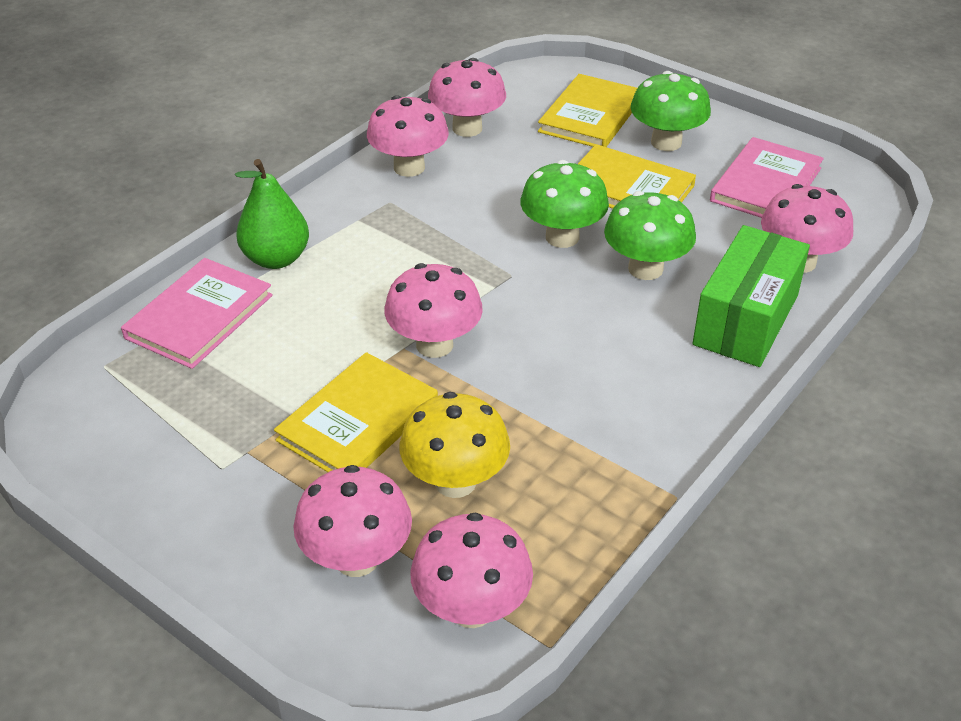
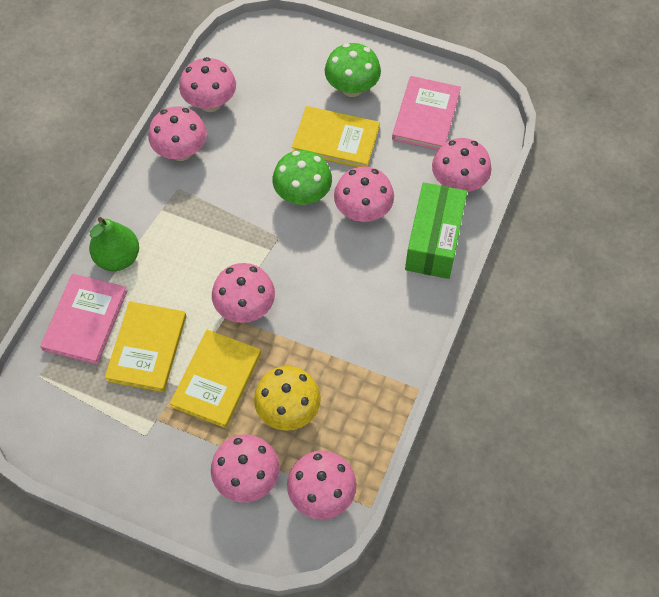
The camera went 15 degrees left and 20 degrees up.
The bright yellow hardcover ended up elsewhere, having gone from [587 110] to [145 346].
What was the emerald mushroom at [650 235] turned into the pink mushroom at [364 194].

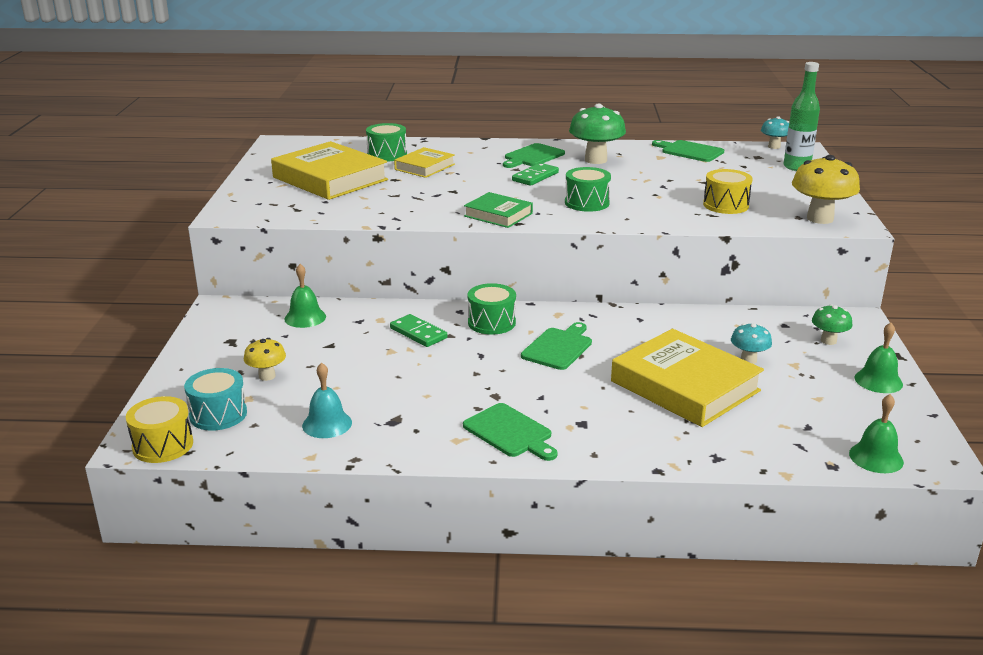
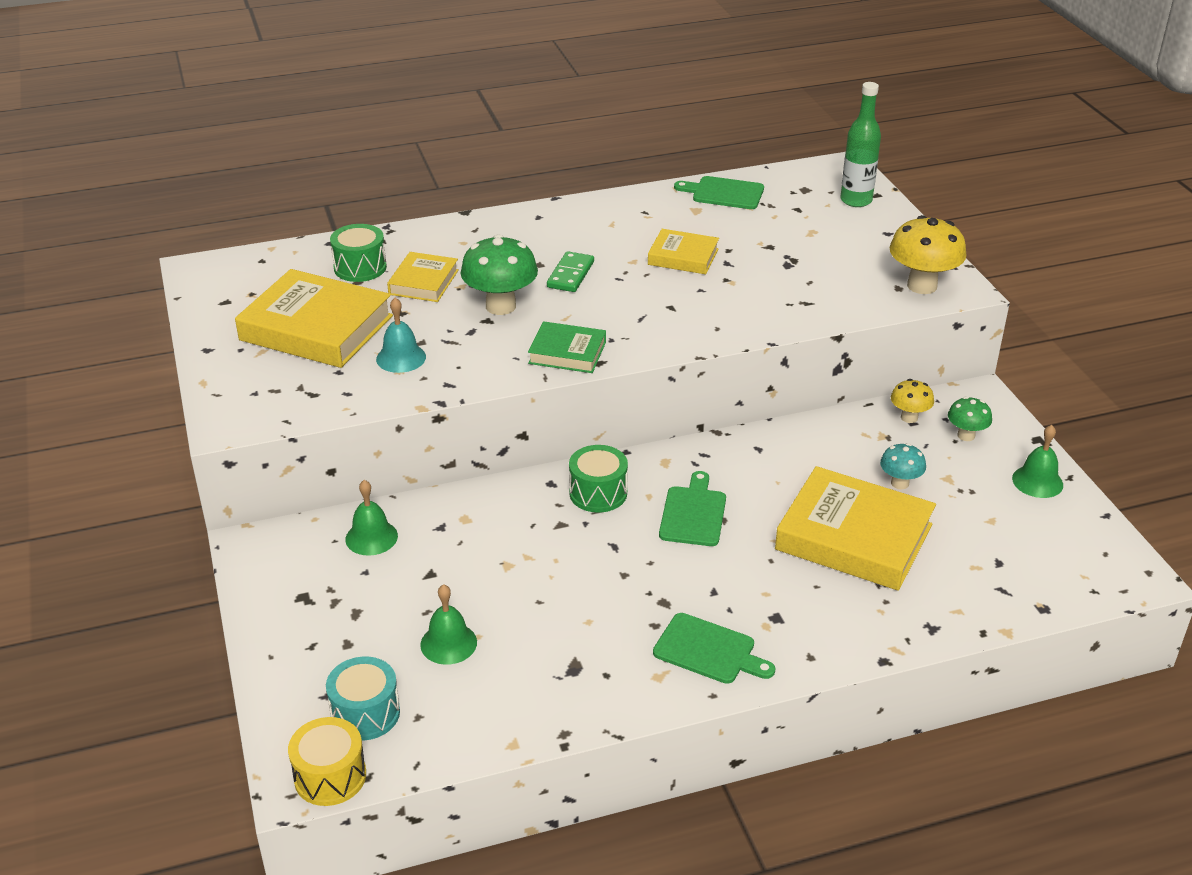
The camera went 20 degrees left and 10 degrees up.
The bright yellow mushroom ended up elsewhere, having gone from [265 359] to [912 401].
The turquoise bell ended up elsewhere, having gone from [327 400] to [401 335].
The second view lost the emerald domino tile at [419 330].
The second view lost the emerald cutting board at [534 155].
The second view lost the emerald toy drum at [588 189].
The emerald mushroom ended up elsewhere, having gone from [597 133] to [499 274].
The second view lost the bright yellow toy drum at [728 191].
The second view lost the turquoise mushroom at [775 132].
The emerald bell ended up elsewhere, having gone from [876 433] to [448 624].
The second view gained the bright yellow hardcover at [683 251].

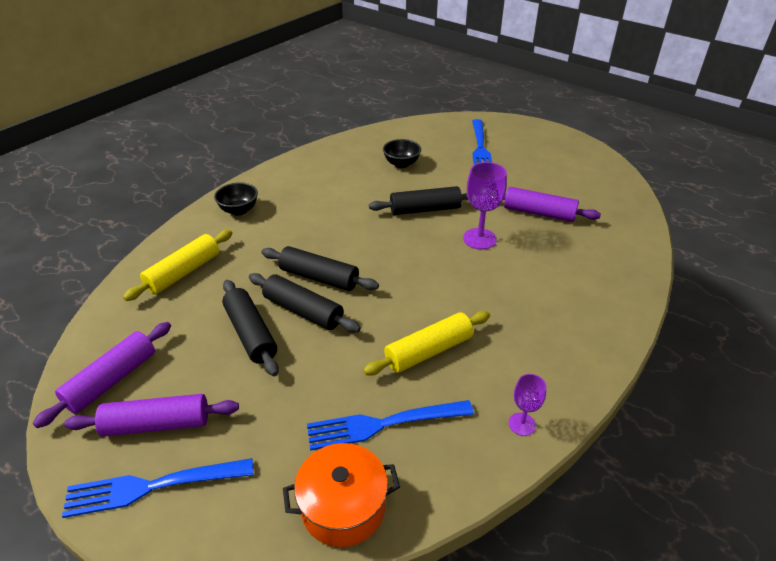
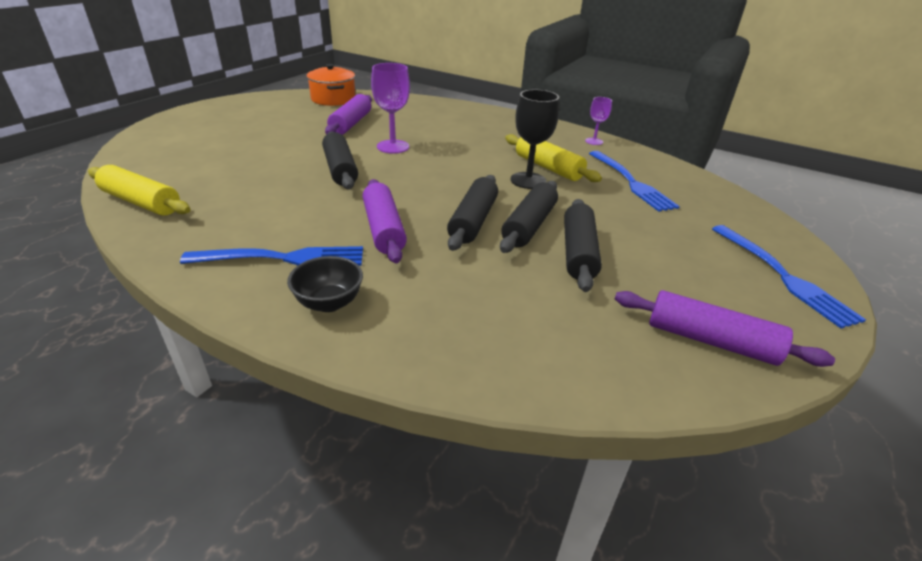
The camera went 100 degrees left and 5 degrees down.
The violet rolling pin ended up elsewhere, having gone from [151 415] to [385 221].
The bright yellow rolling pin ended up elsewhere, having gone from [177 265] to [139 190].
The black rolling pin at [250 328] ended up facing another way, 45 degrees counterclockwise from before.
The bright orange cooking pot ended up elsewhere, having gone from [341 495] to [331 85].
The second view lost the black bowl at [402 153].
The cobalt dinner fork ended up elsewhere, having gone from [482 142] to [271 256].
The second view gained the black goblet at [535 139].

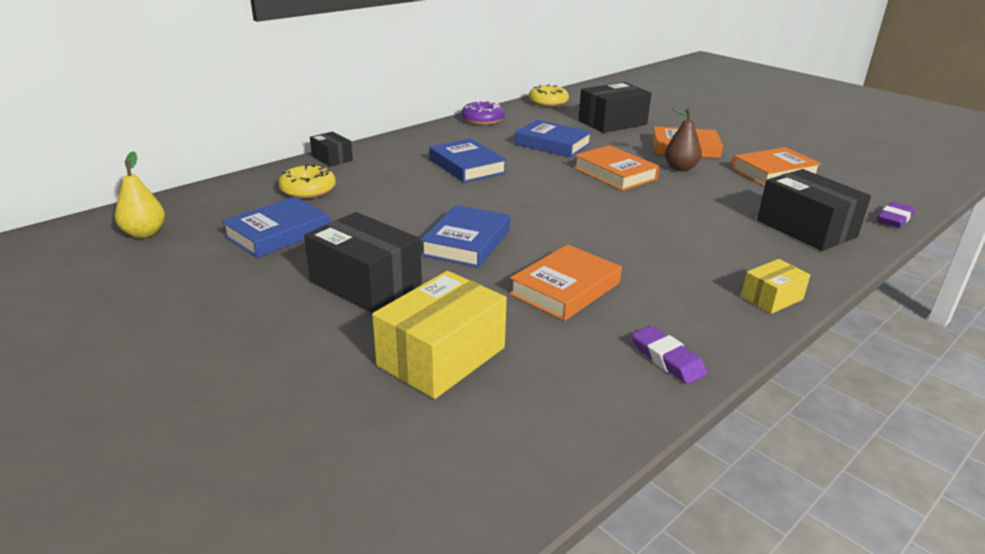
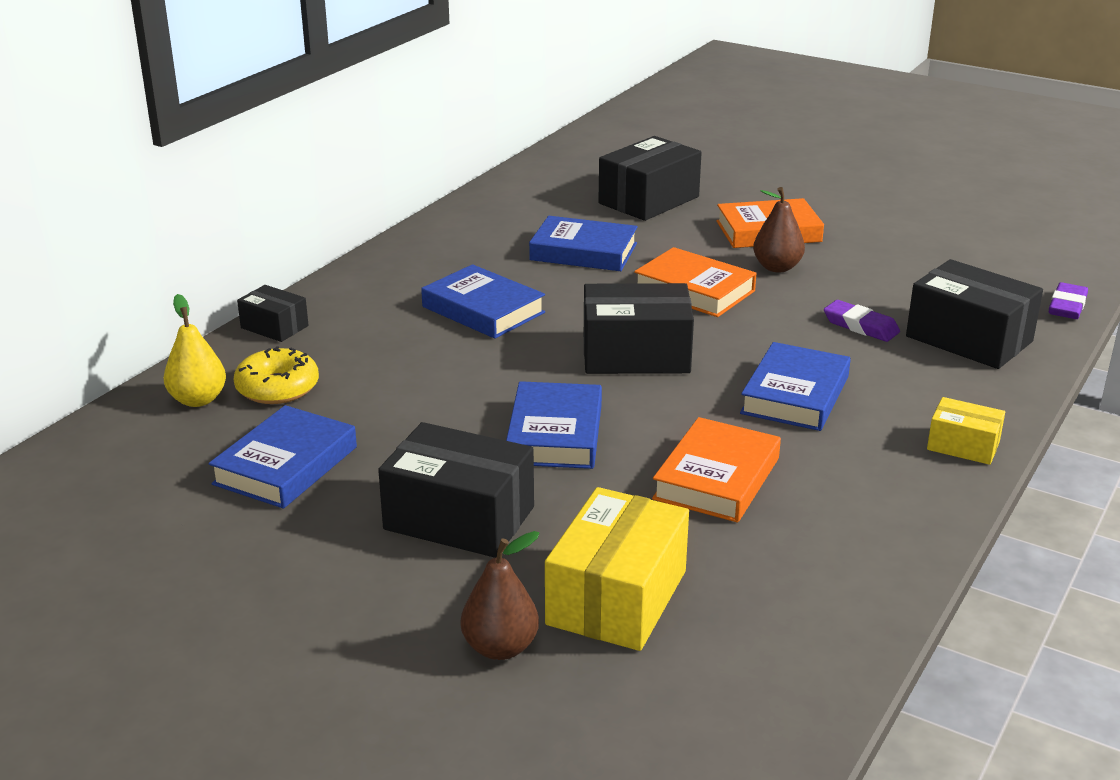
The camera went 15 degrees left and 0 degrees up.
The bright yellow pear fruit ended up elsewhere, having gone from [140 195] to [195 350].
The second view lost the violet doughnut at [483 112].
The second view lost the bright yellow doughnut at [549 96].
The violet gum eraser ended up elsewhere, having gone from [669 355] to [862 321].
The second view lost the bright orange hardcover at [776 166].
The bright yellow box at [775 286] ended up facing another way, 75 degrees clockwise from before.
The second view gained the brown pear fruit at [500 595].
The second view gained the black box at [639 328].
The second view gained the cobalt hardcover at [795 386].

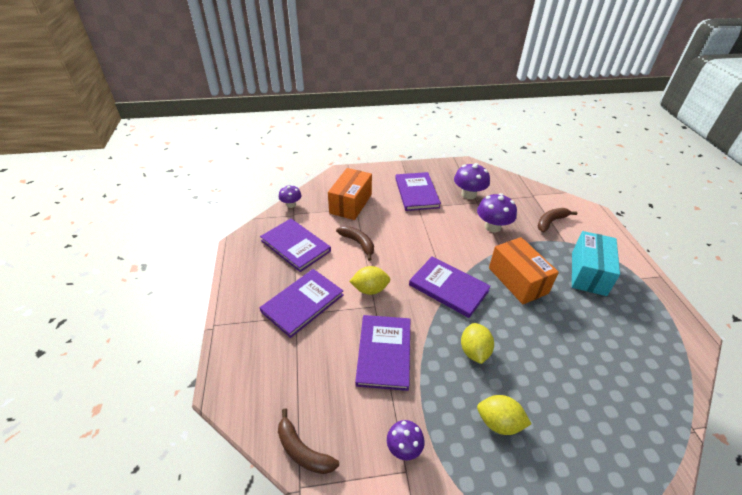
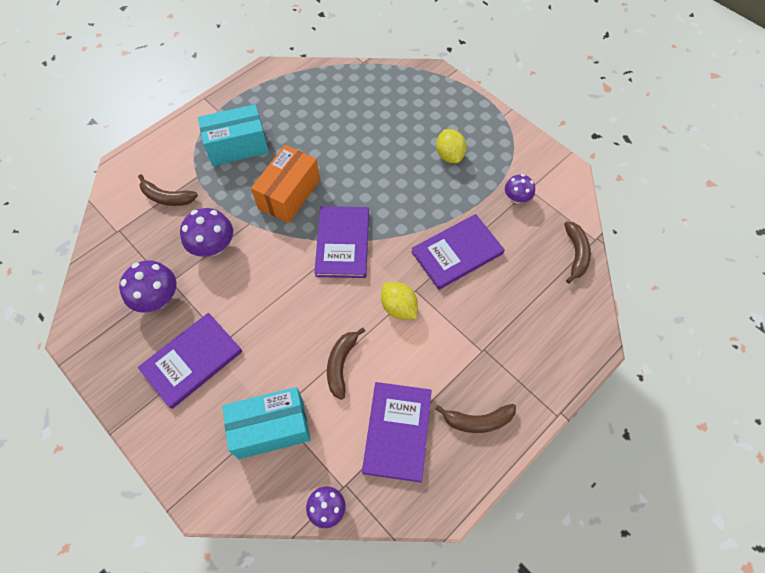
The camera went 125 degrees left and 20 degrees up.
The second view lost the violet hardcover at [301 303].
What was the bright orange box at [350 194] turned into the turquoise box at [266 423].
The second view lost the bright yellow lemon at [477 343].
The second view gained the brown toy banana at [475 418].

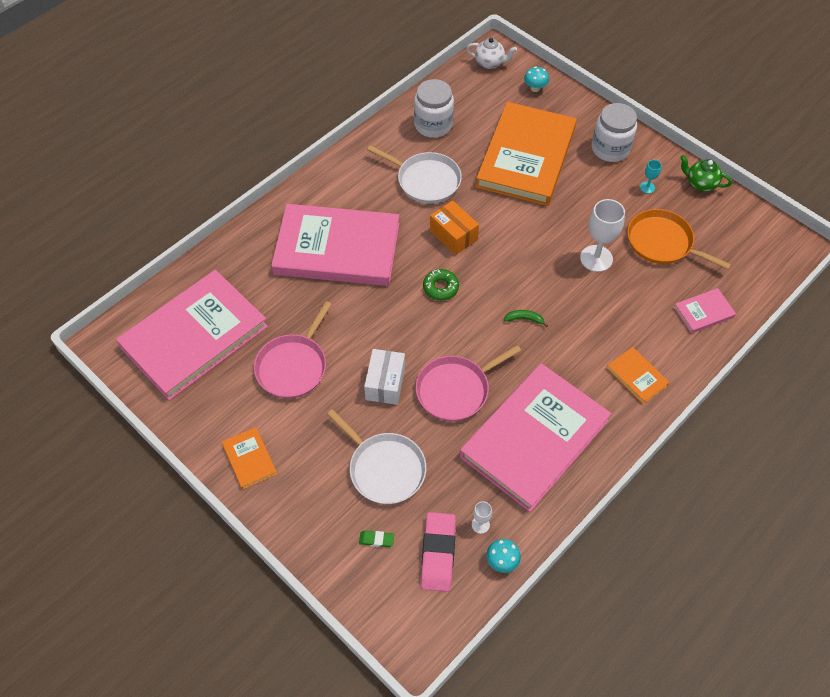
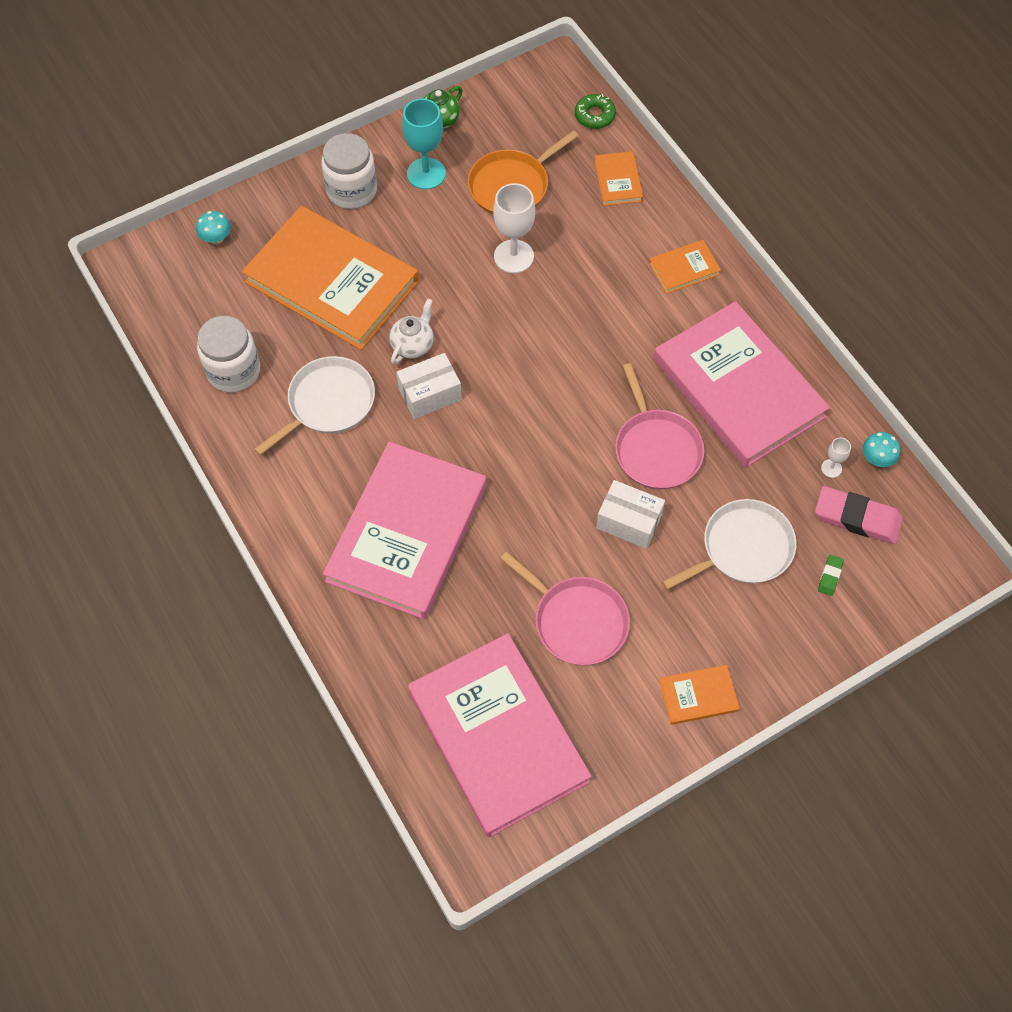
The camera went 75 degrees left and 5 degrees up.
The emerald doughnut ended up elsewhere, having gone from [441 285] to [595 111].
What was the bright orange box at [454 227] turned into the white box at [429 386].
The white tea pot ended up elsewhere, having gone from [491 53] to [412 332].
The second view lost the emerald toy banana at [526 318].
The size of the turquoise goblet at [651 177] changed by a factor of 2.10.
What was the pink hardcover at [705 310] turned into the bright orange hardcover at [618 178].

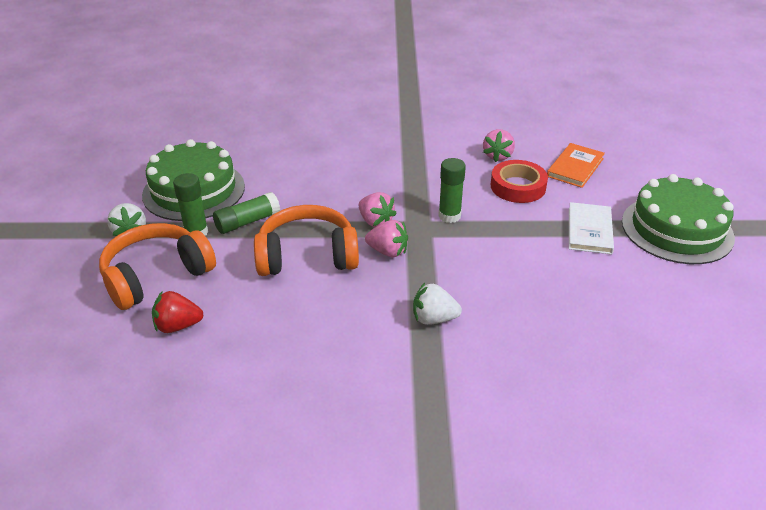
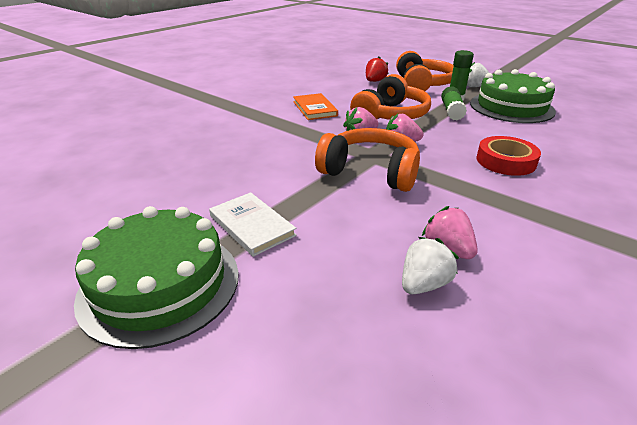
The camera went 130 degrees right and 5 degrees down.
The white strawberry ended up elsewhere, having gone from [437 304] to [430 265].
Where the emerald stick of glue stood at [452 190], the bright orange headphones came to stand at [367 160].
The red sticky tape ended up elsewhere, having gone from [519 181] to [508 156].
The bright orange hardcover ended up elsewhere, having gone from [576 165] to [315 106].

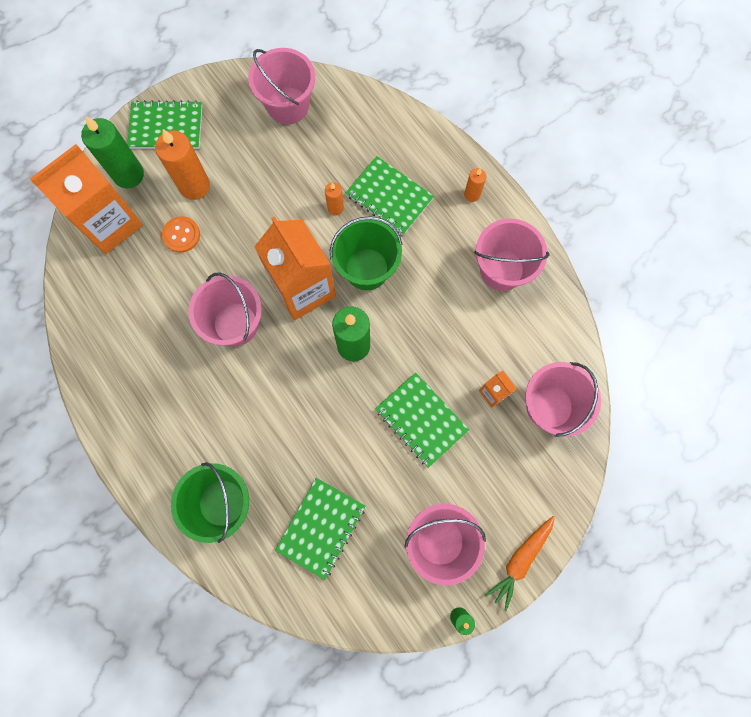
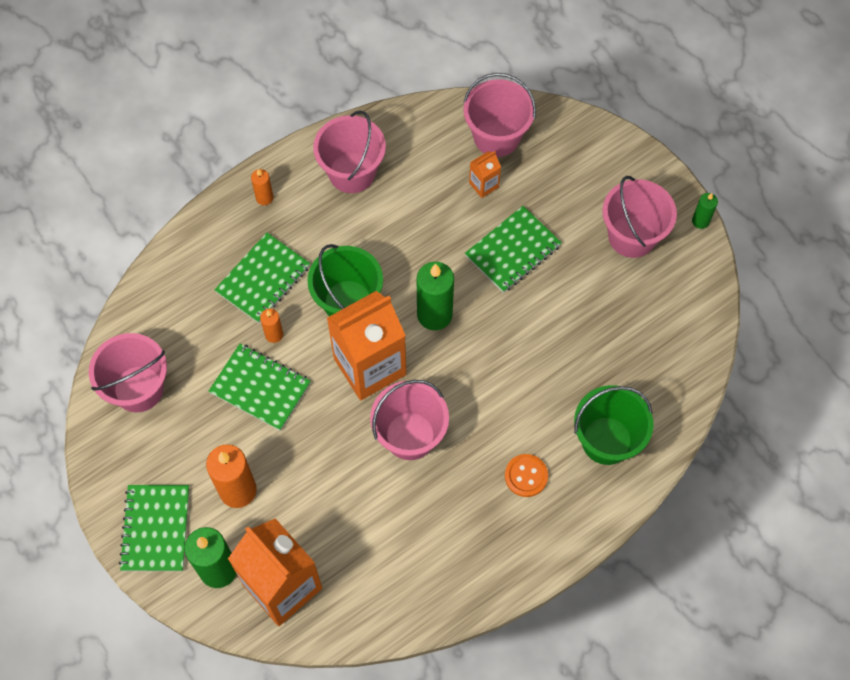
The camera went 90 degrees left and 10 degrees down.
The bright orange button ended up elsewhere, having gone from [181 234] to [526 475].
The emerald notebook ended up elsewhere, having gone from [320 529] to [260 387].
The second view lost the bright orange toy carrot at [520 563].

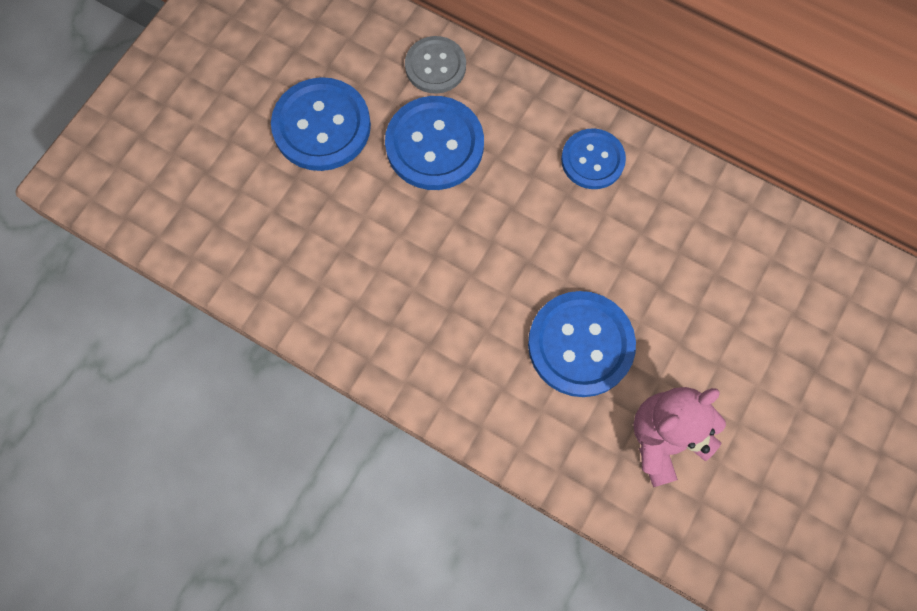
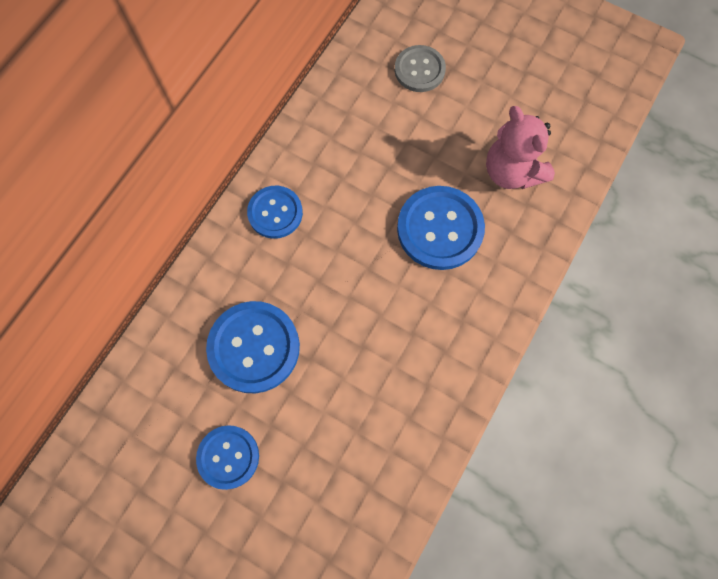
The camera went 90 degrees left and 0 degrees up.
The size of the cobalt button at [321 124] changed by a factor of 0.64.
The grey button ended up elsewhere, having gone from [435 65] to [420 68].

